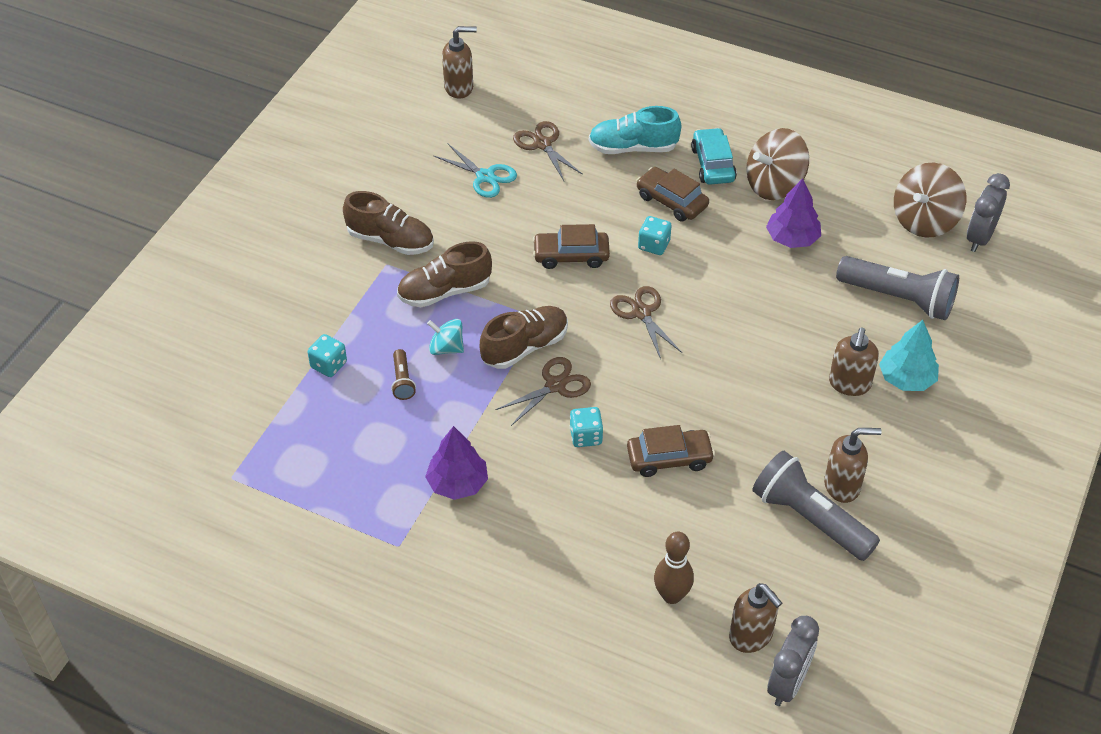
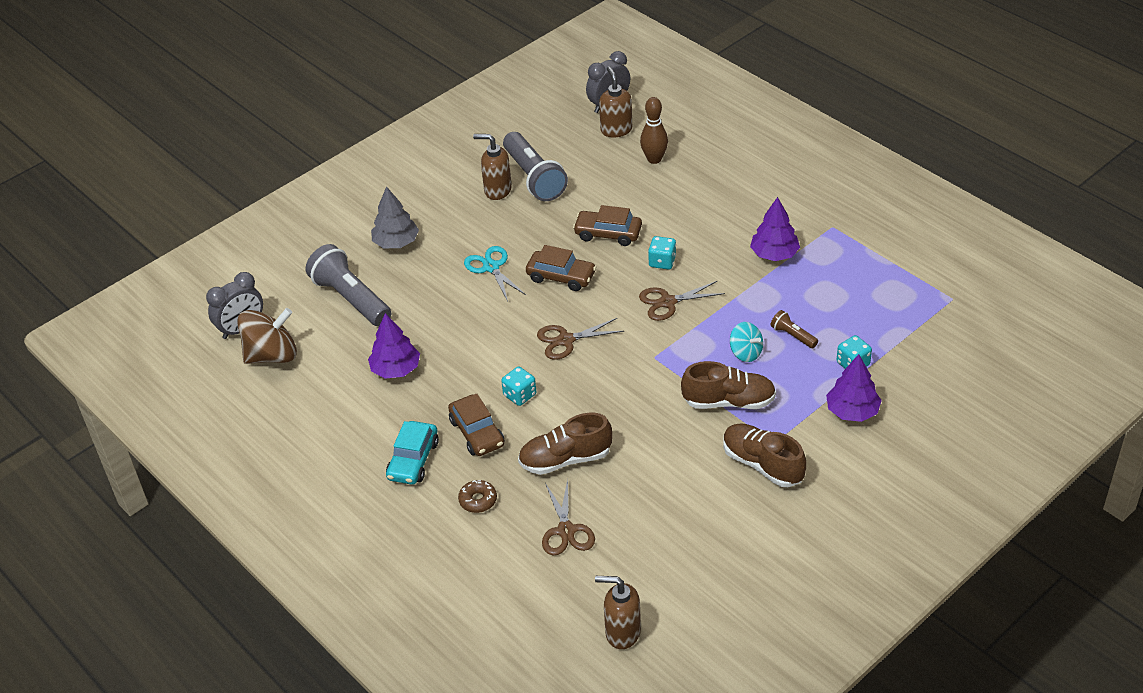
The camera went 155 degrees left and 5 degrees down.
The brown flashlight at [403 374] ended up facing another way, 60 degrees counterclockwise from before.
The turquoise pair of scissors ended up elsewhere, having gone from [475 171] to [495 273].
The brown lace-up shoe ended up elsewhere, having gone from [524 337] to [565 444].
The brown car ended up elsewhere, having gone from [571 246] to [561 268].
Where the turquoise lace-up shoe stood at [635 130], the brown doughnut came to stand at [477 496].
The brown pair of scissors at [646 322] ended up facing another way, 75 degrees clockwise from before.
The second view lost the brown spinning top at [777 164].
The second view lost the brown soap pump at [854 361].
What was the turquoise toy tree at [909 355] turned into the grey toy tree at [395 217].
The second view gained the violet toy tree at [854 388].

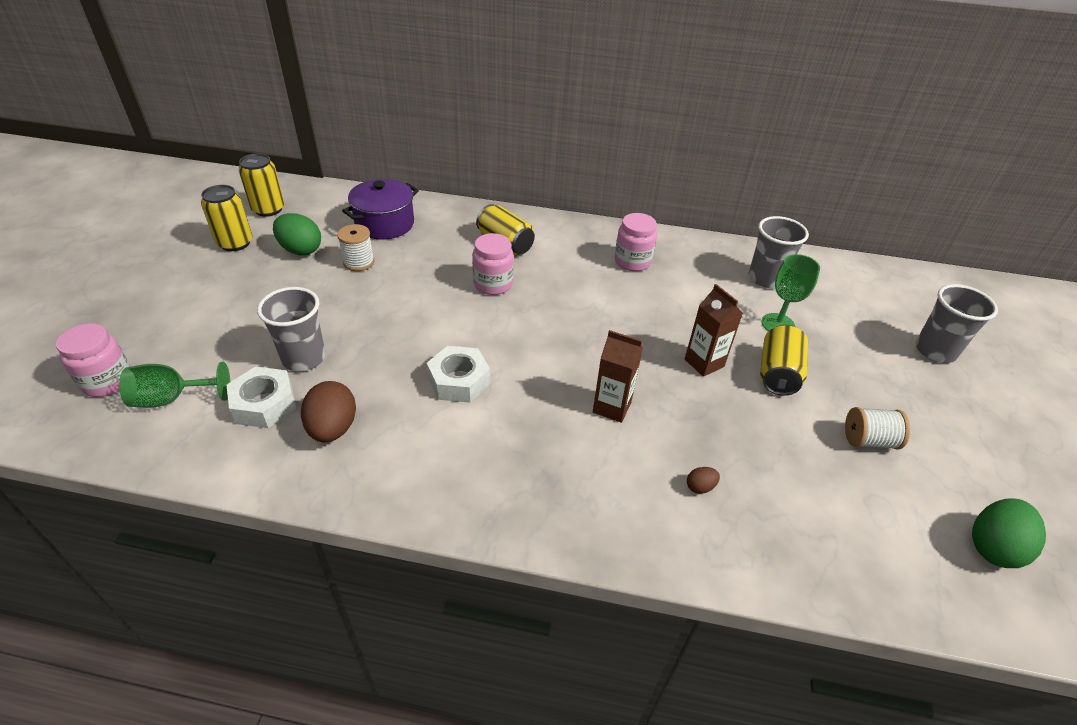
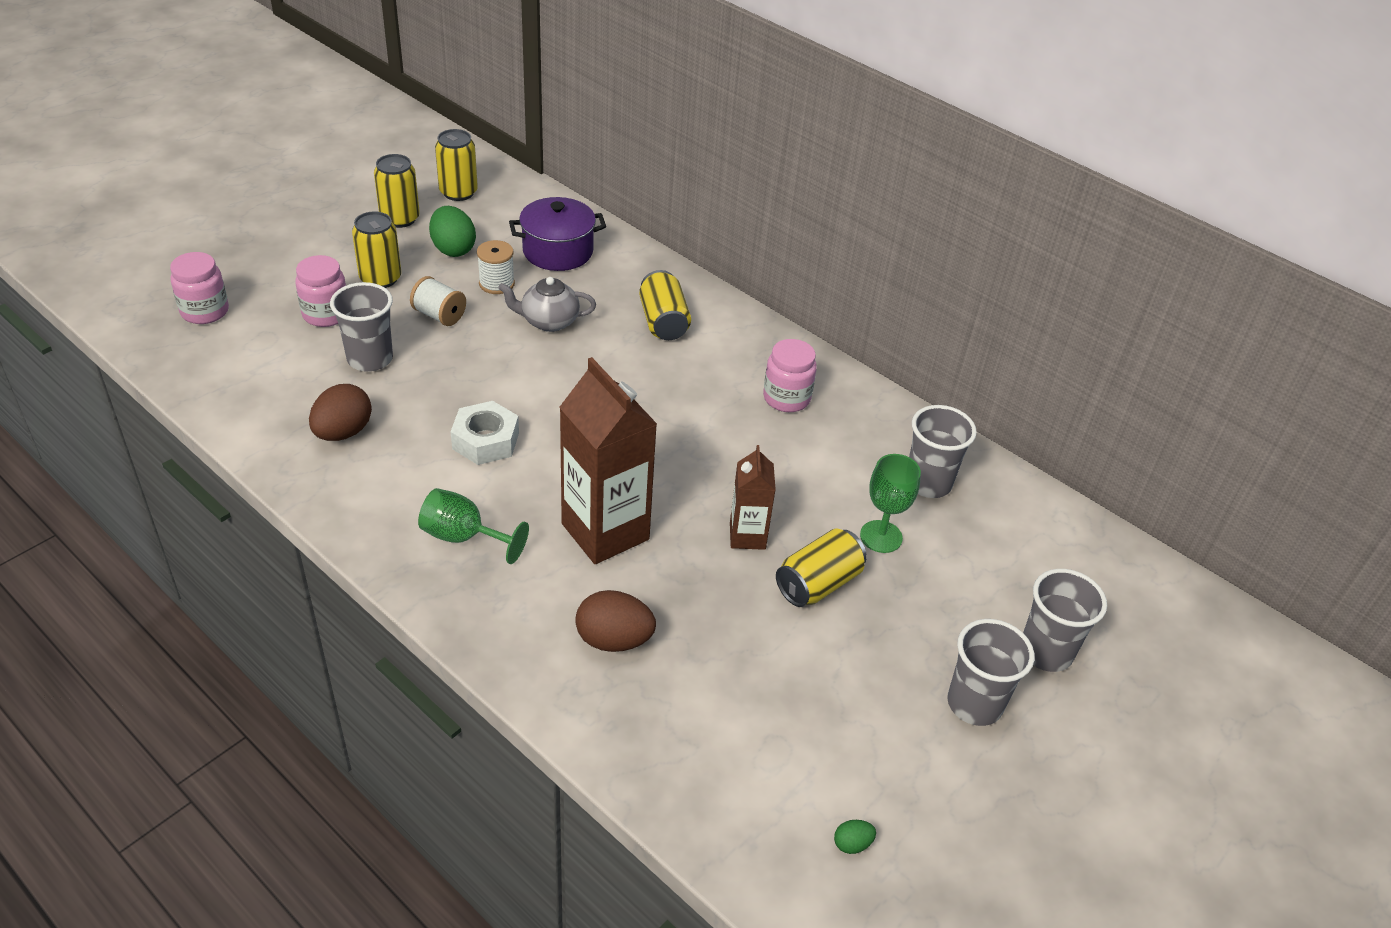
The camera went 30 degrees right and 0 degrees up.
The emerald goblet ended up elsewhere, having gone from [174 385] to [473 526].
The second view lost the white hexagon nut at [262 397].
The pink preserve jar ended up elsewhere, having gone from [493 264] to [320 291].
The size of the brown carton at [618 376] changed by a factor of 1.83.
The size of the brown egg shape at [703 480] changed by a factor of 2.12.
The white spool ended up elsewhere, having gone from [877 428] to [438 301].
The size of the emerald egg shape at [1009 533] changed by a factor of 0.47.
The second view gained the bright yellow soda can at [376 250].
The second view gained the grey tea pot at [547 304].
The second view gained the grey beaker at [990 672].

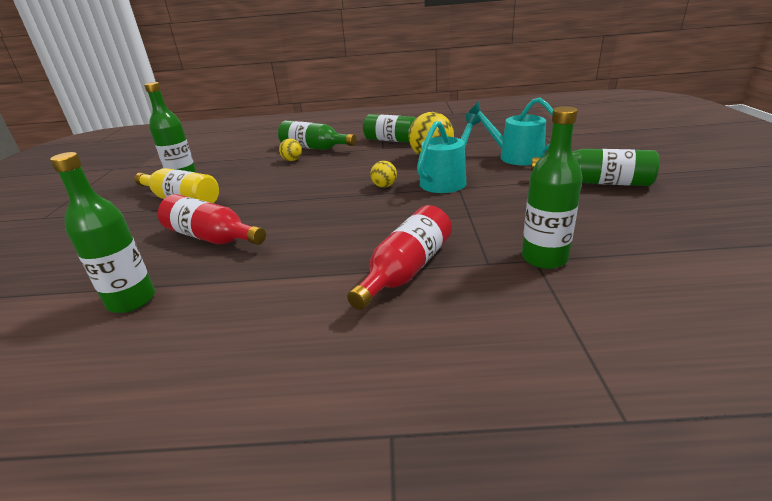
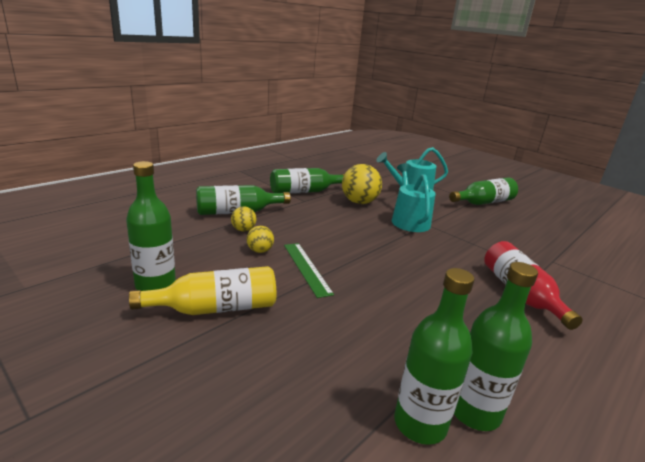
The camera went 50 degrees left and 5 degrees down.
The second view lost the red bottle at [212 219].
The bright yellow sphere ended up elsewhere, having gone from [383 174] to [260 239].
The emerald bottle ended up elsewhere, having gone from [552 187] to [496 346].
The second view gained the emerald measuring stick at [309 270].

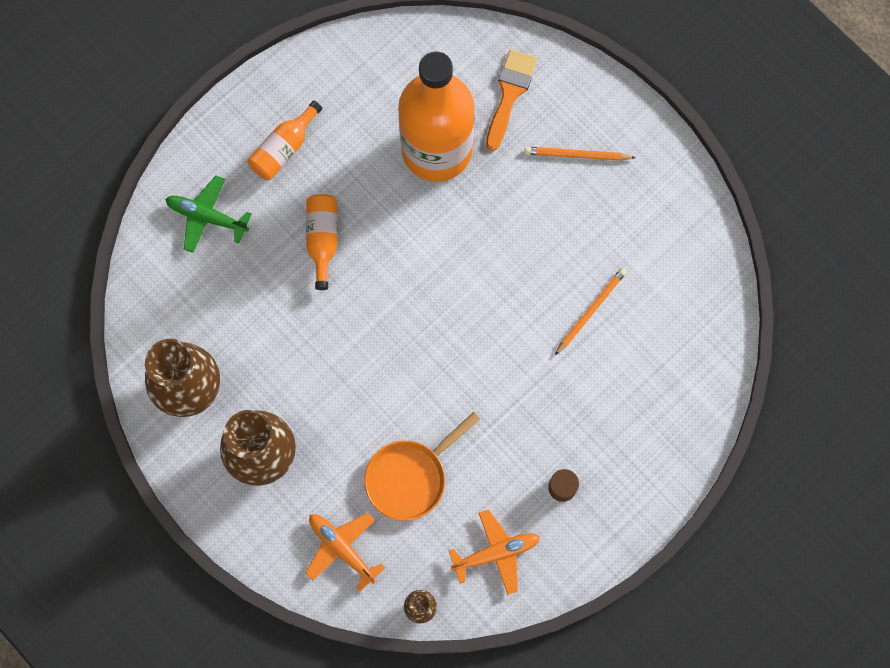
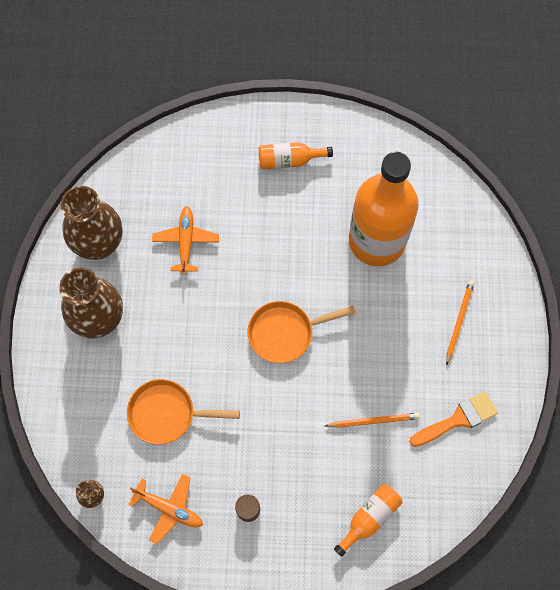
The camera went 45 degrees right and 5 degrees down.
The second view lost the emerald aeroplane at [208 214].
The bright orange bottle ended up elsewhere, having gone from [321 242] to [368 520].
The bright orange aeroplane ended up elsewhere, having gone from [345 552] to [185 240].
The bright orange paint brush ended up elsewhere, having gone from [511 100] to [453 419].
The bright orange wooden pencil at [580 154] ended up facing another way, 60 degrees clockwise from before.
The second view gained the bright orange pan at [301 332].

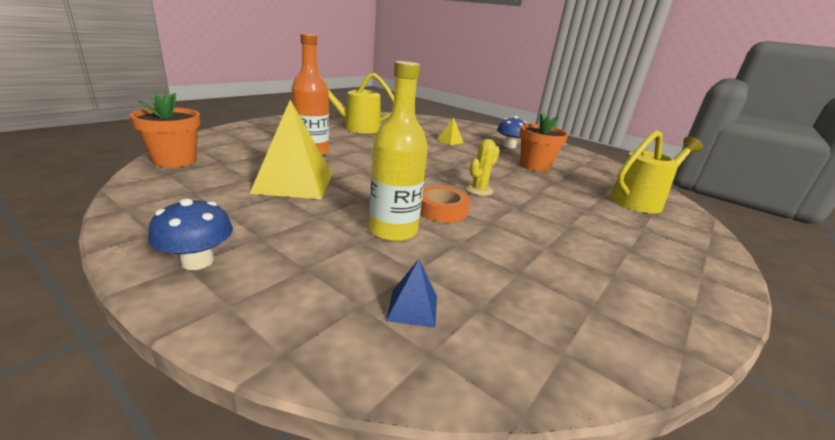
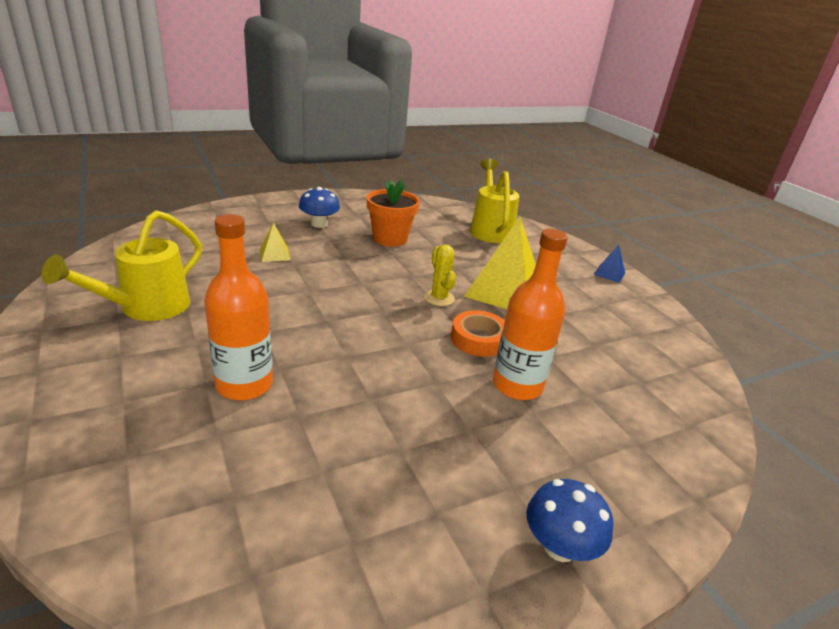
The camera went 65 degrees left and 5 degrees up.
The second view lost the bright orange potted plant at [165 130].
The bright yellow solid pyramid ended up elsewhere, having gone from [291 149] to [500 263].
What was the bright yellow bottle at [398 151] turned into the bright orange bottle at [530 314].
The cobalt solid pyramid ended up elsewhere, having gone from [411 293] to [609 264].

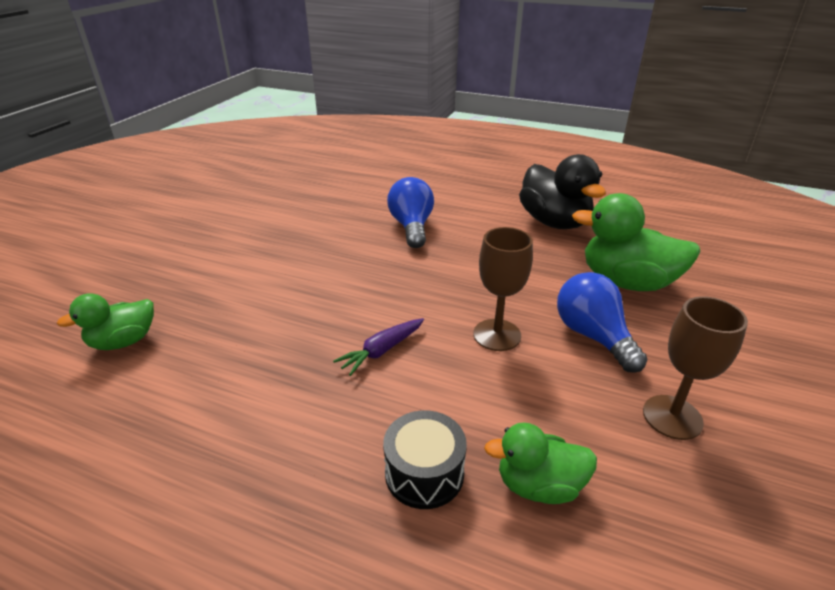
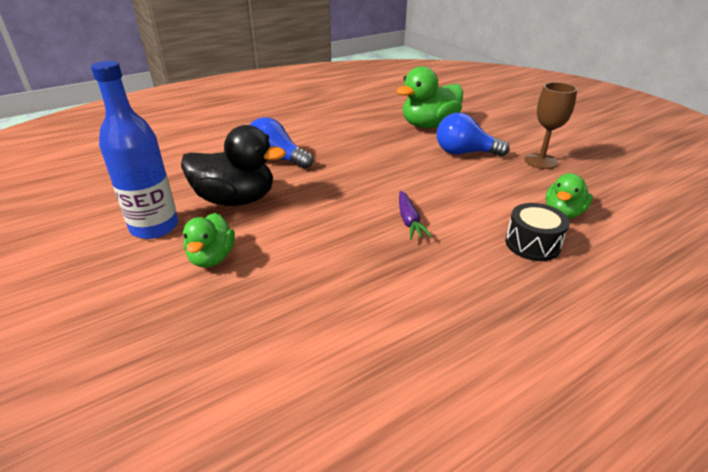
The camera went 55 degrees left and 0 degrees up.
The emerald duck ended up elsewhere, having gone from [105 321] to [209 240].
The second view lost the brown goblet at [503 289].
The black duck ended up elsewhere, having gone from [562 191] to [233 165].
The second view gained the cobalt bottle at [134 150].

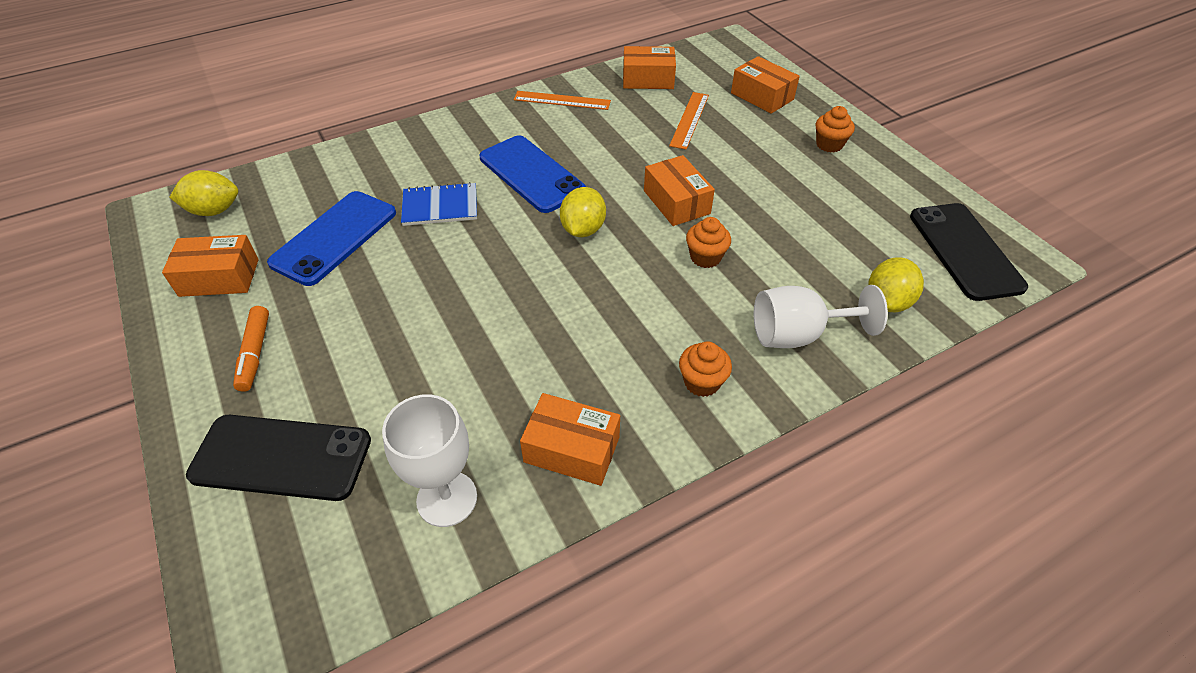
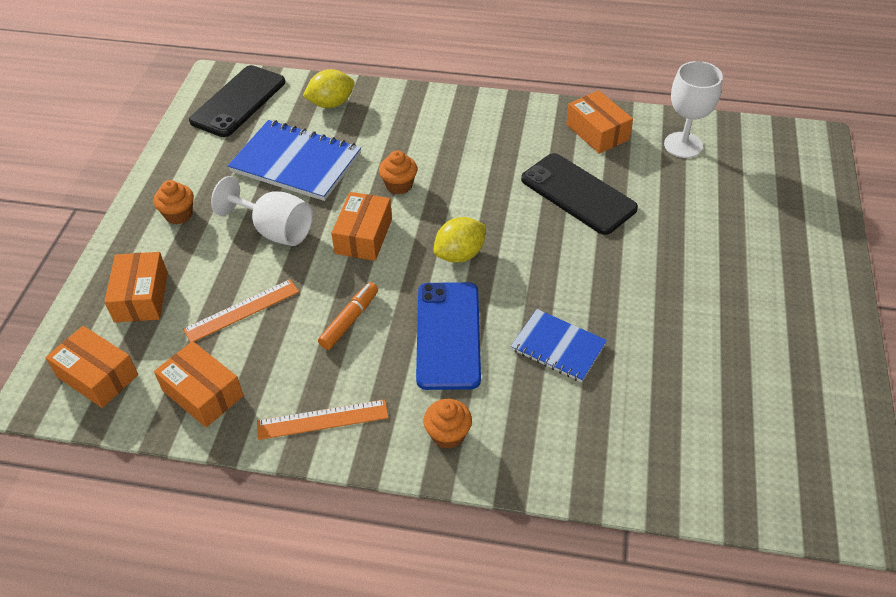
The camera went 140 degrees left and 0 degrees up.
The bright orange box ended up elsewhere, having gone from [210 266] to [91 367].
The second view lost the bright yellow lemon at [203 193].
The black mobile phone ended up elsewhere, having gone from [278 458] to [579 194].
The bright orange marker ended up elsewhere, having gone from [251 349] to [348 316].
The second view lost the cobalt mobile phone at [331 238].
The bright orange measuring stick at [562 100] ended up facing another way, 60 degrees counterclockwise from before.
The bright orange cupcake ended up elsewhere, having gone from [705 369] to [447 424].
The white goblet ended up elsewhere, having gone from [821 316] to [262 211].
The second view gained the cobalt notebook at [294 160].

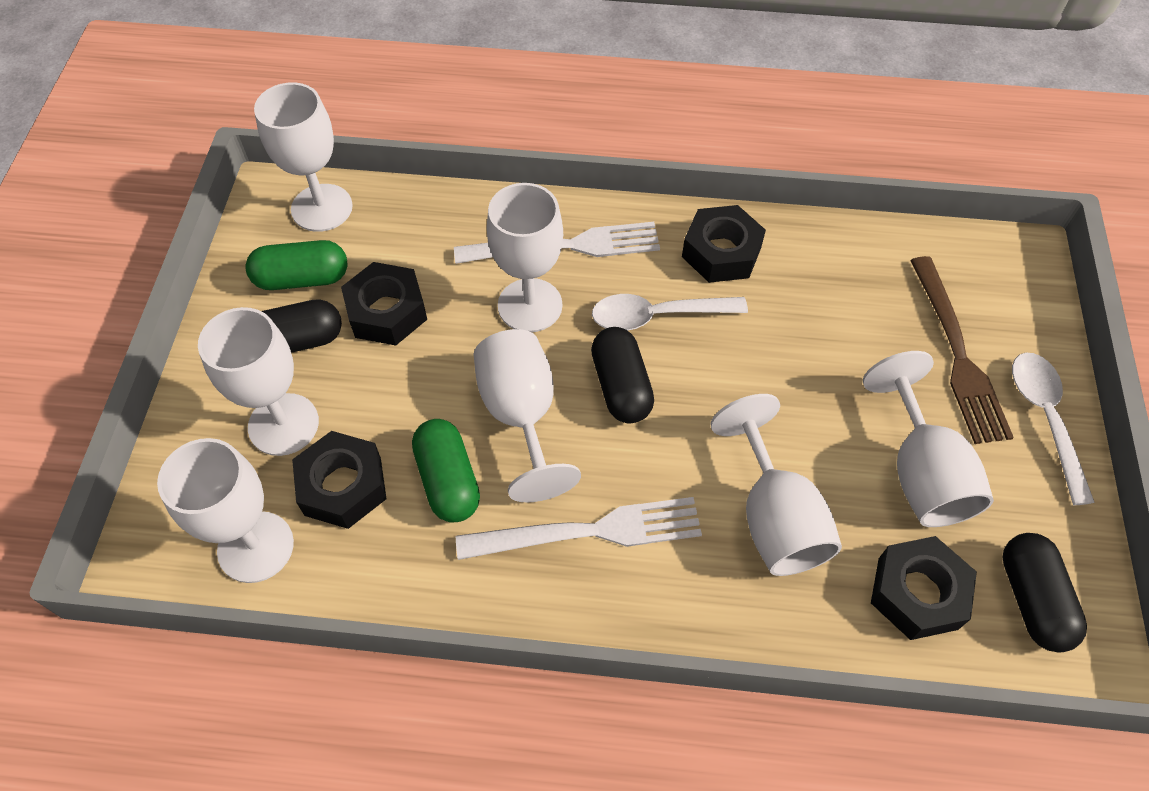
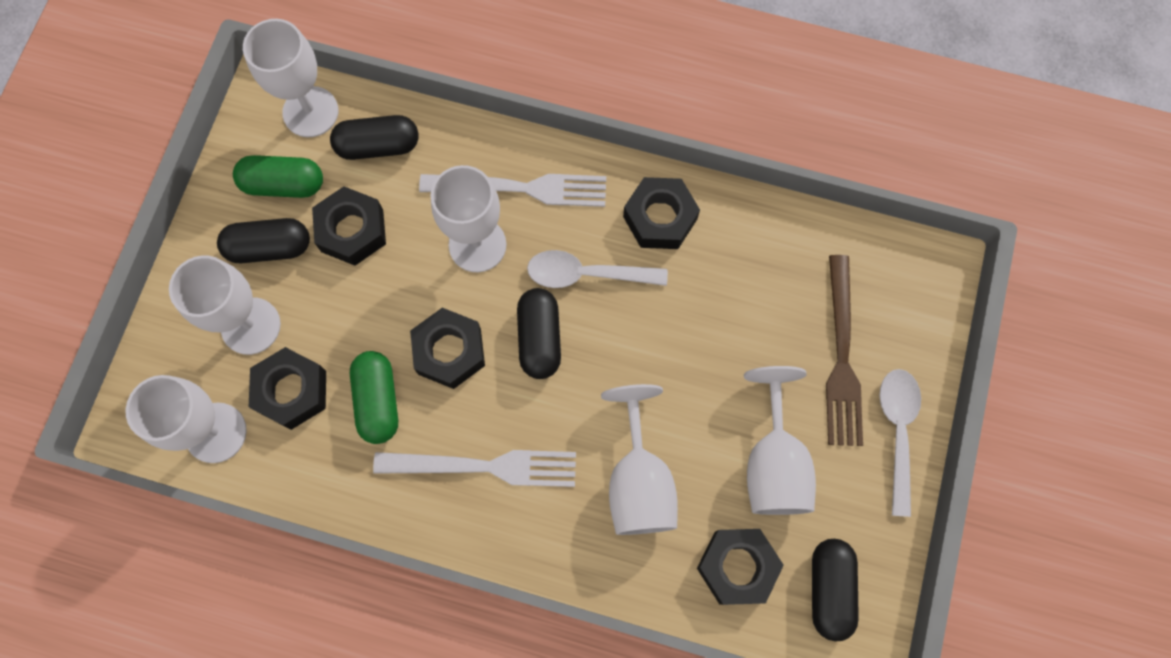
The camera went 10 degrees right and 15 degrees up.
Where the white goblet stood at [527 415], the black hexagon nut came to stand at [447 348].
The second view gained the black capsule at [374 137].

